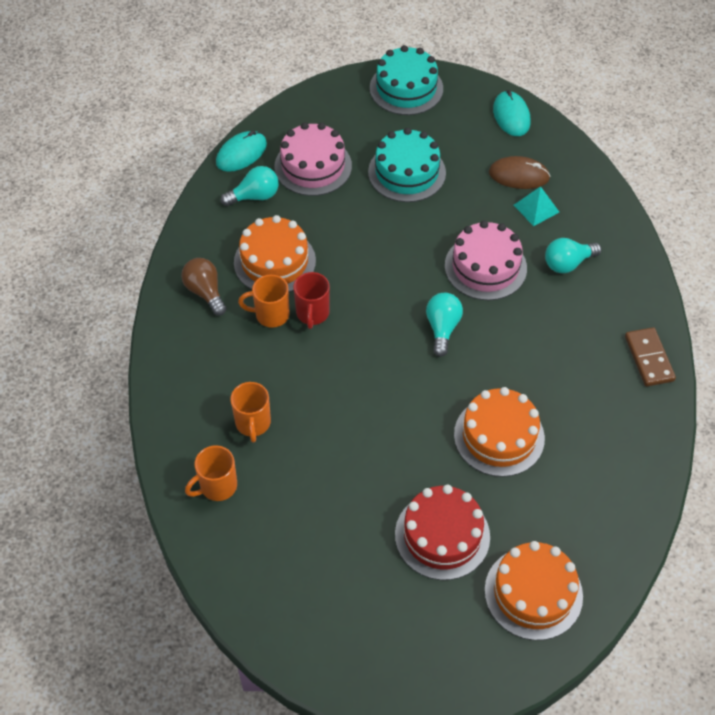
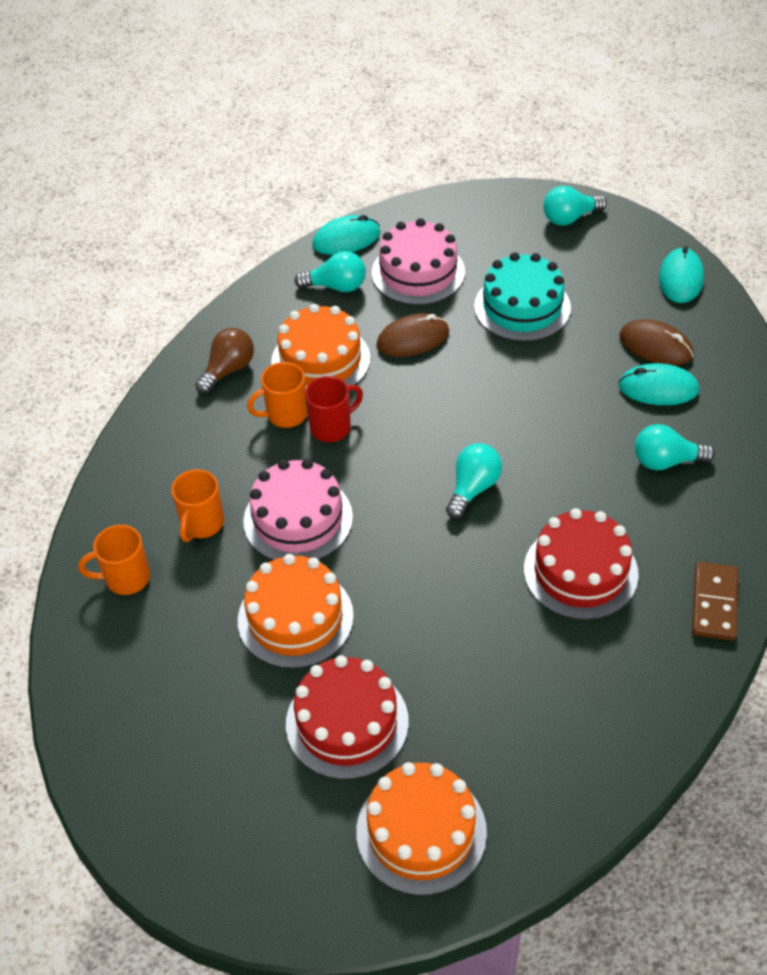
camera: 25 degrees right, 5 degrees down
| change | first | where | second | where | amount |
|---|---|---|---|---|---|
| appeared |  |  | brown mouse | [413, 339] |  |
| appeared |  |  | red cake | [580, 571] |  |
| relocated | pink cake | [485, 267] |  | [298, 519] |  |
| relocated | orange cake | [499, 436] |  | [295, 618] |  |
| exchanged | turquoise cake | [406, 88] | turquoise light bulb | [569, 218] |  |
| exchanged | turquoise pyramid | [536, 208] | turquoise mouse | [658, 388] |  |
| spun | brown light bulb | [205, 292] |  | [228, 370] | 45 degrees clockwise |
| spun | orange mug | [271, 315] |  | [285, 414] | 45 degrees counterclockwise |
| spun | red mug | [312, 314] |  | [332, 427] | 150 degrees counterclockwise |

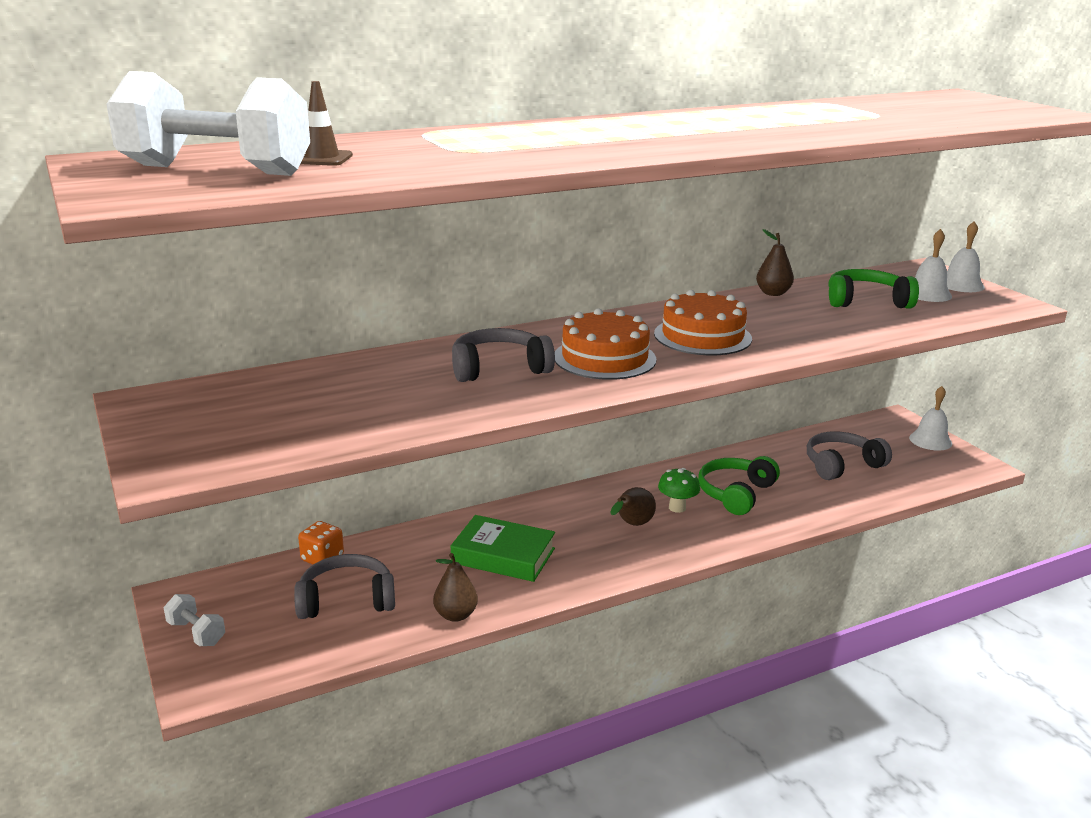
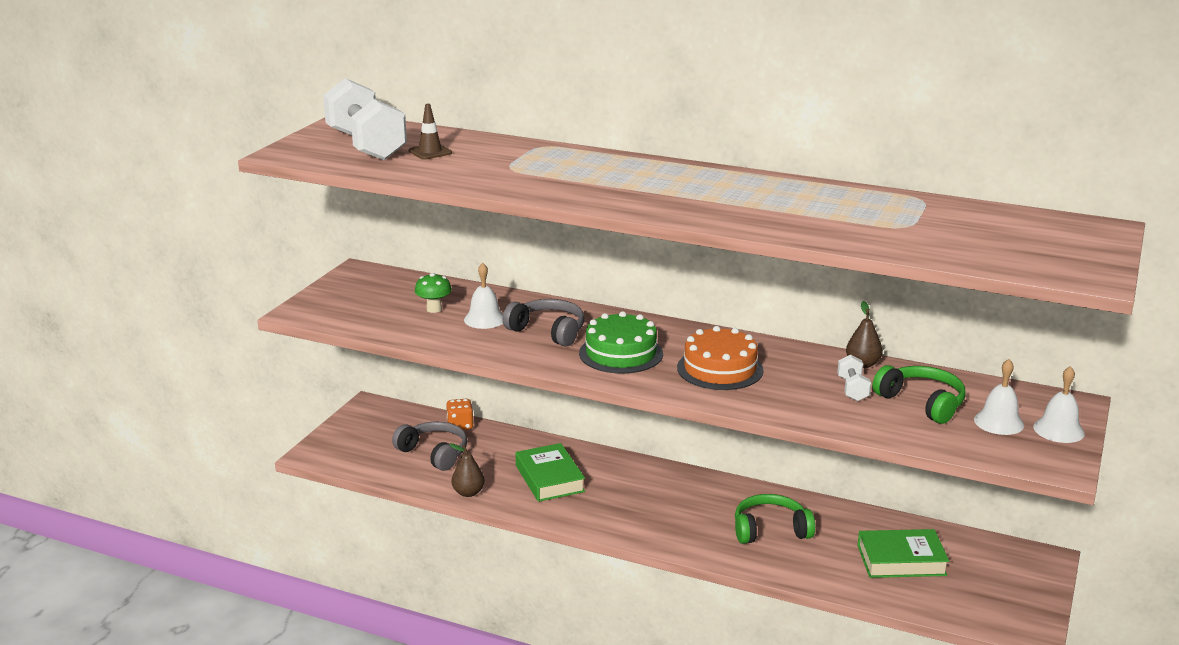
camera: 50 degrees right, 0 degrees up
| change | first | where | second | where | amount |
|---|---|---|---|---|---|
| missing | brown pear | [632, 524] |  |  |  |
| relocated | white dumbbell | [196, 633] |  | [852, 389] |  |
| relocated | green mushroom | [677, 508] |  | [434, 309] |  |
| relocated | white bell | [930, 440] |  | [484, 319] |  |
| exchanged | grey headphones | [841, 465] | green book | [901, 560] |  |
| colour | orange cake | [604, 358] | green cake | [621, 353] |  |

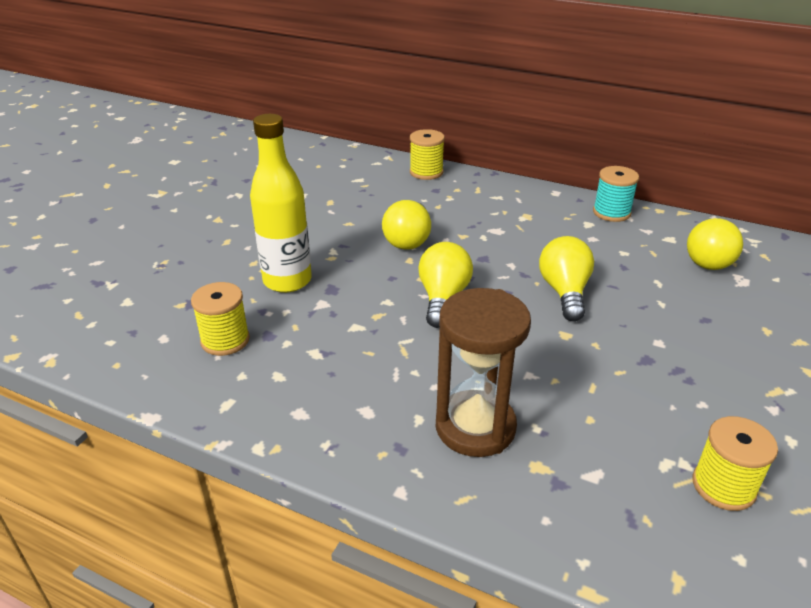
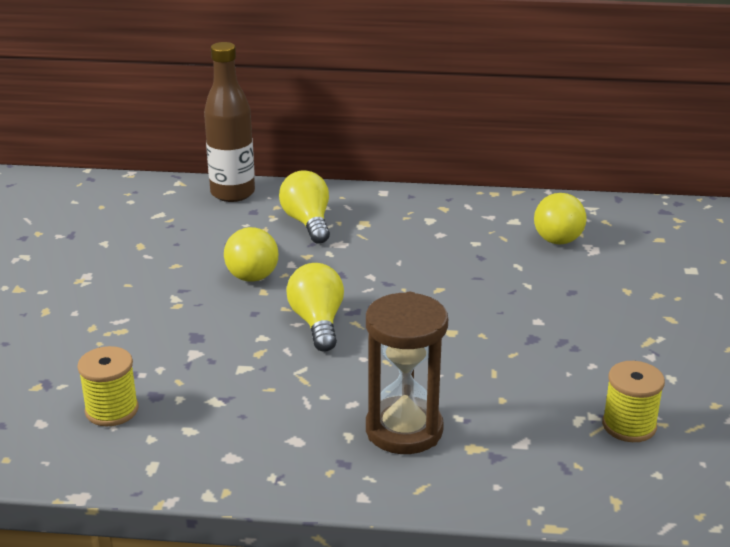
camera: 20 degrees left, 5 degrees down
| change | first | where | second | where | amount |
|---|---|---|---|---|---|
| missing | yellow bottle | [287, 281] |  |  |  |
| missing | turquoise spool | [611, 212] |  |  |  |
| relocated | yellow light bulb | [564, 292] |  | [308, 222] |  |
| exchanged | yellow spool | [426, 172] | brown bottle | [232, 193] |  |

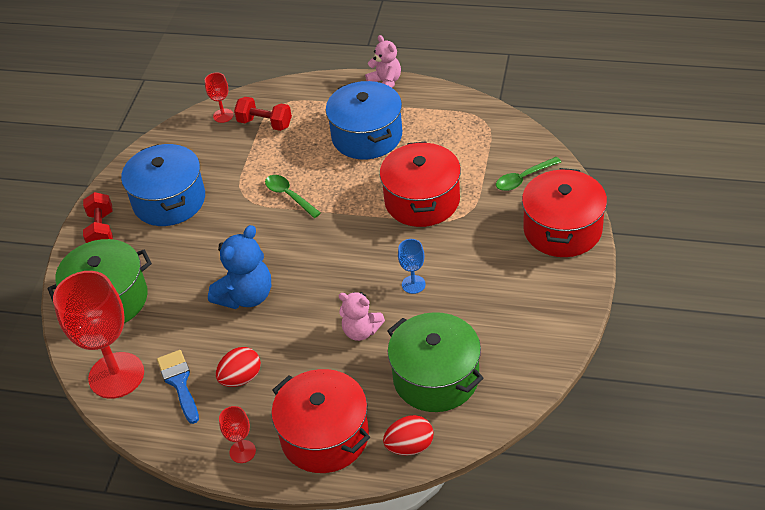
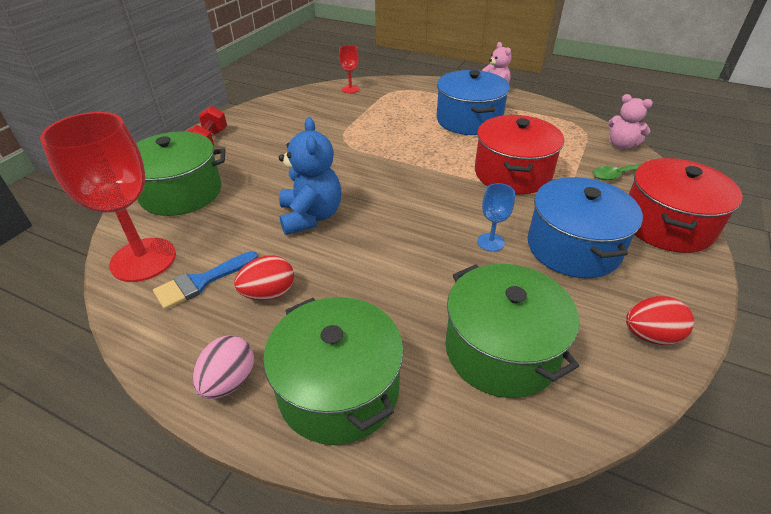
camera: 10 degrees right, 5 degrees down
| change | first | where | second | where | amount |
|---|---|---|---|---|---|
| missing | red dumbbell | [265, 123] |  |  |  |
| missing | green spoon | [289, 196] |  |  |  |
| relocated | blue pot | [169, 200] |  | [573, 247] |  |
| relocated | pink teddy bear | [361, 331] |  | [621, 145] |  |
| relocated | red egg | [410, 446] |  | [650, 335] |  |
| exchanged | red goblet | [242, 451] | pink egg | [229, 381] |  |
| colour | red pot | [325, 436] | green pot | [339, 389] |  |
| spun | blue brush | [179, 382] |  | [201, 282] | 120 degrees counterclockwise |
| spun | blue teddy bear | [246, 296] |  | [311, 216] | 60 degrees counterclockwise |

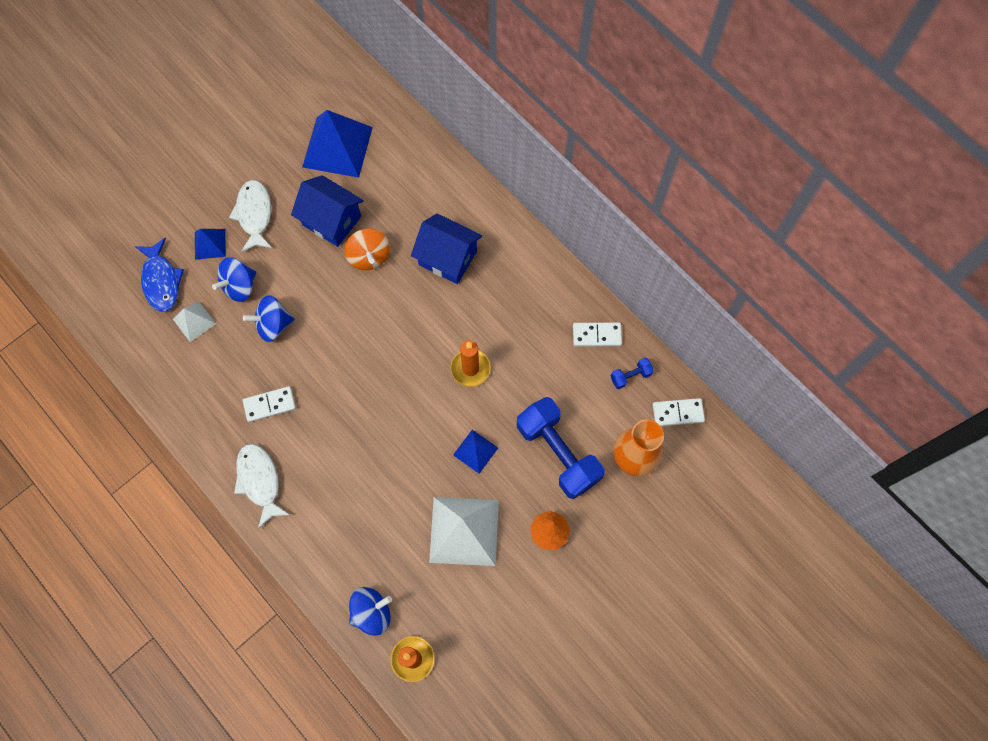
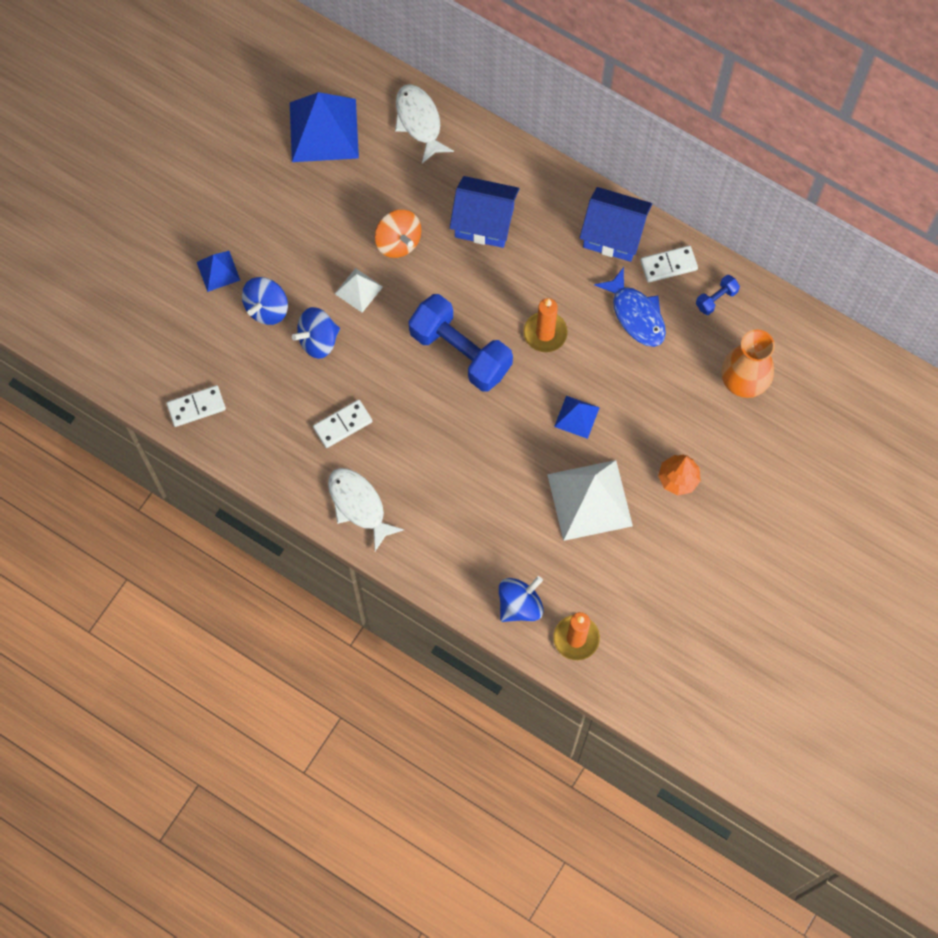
camera: 15 degrees left, 0 degrees up
| change | first | where | second | where | amount |
|---|---|---|---|---|---|
| relocated | blue fish | [161, 281] |  | [636, 315] |  |
| relocated | white pyramid | [194, 321] |  | [358, 290] |  |
| relocated | white fish | [254, 214] |  | [419, 121] |  |
| relocated | blue house | [331, 220] |  | [613, 234] |  |
| relocated | blue dumbbell | [558, 453] |  | [460, 352] |  |
| relocated | white domino | [677, 413] |  | [196, 407] |  |

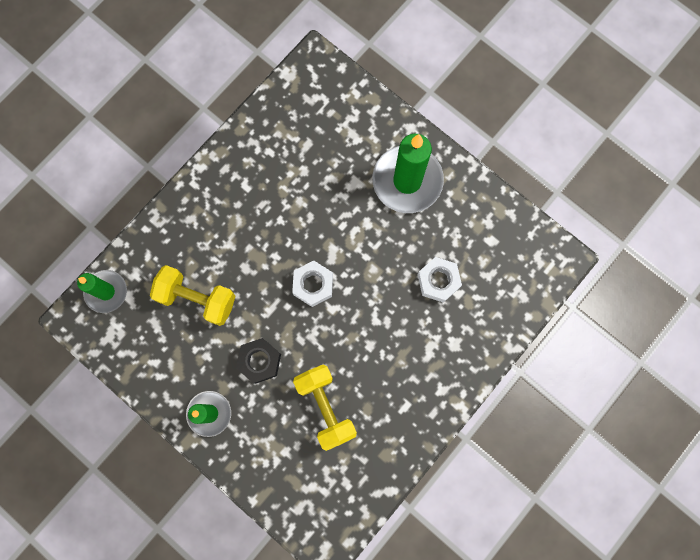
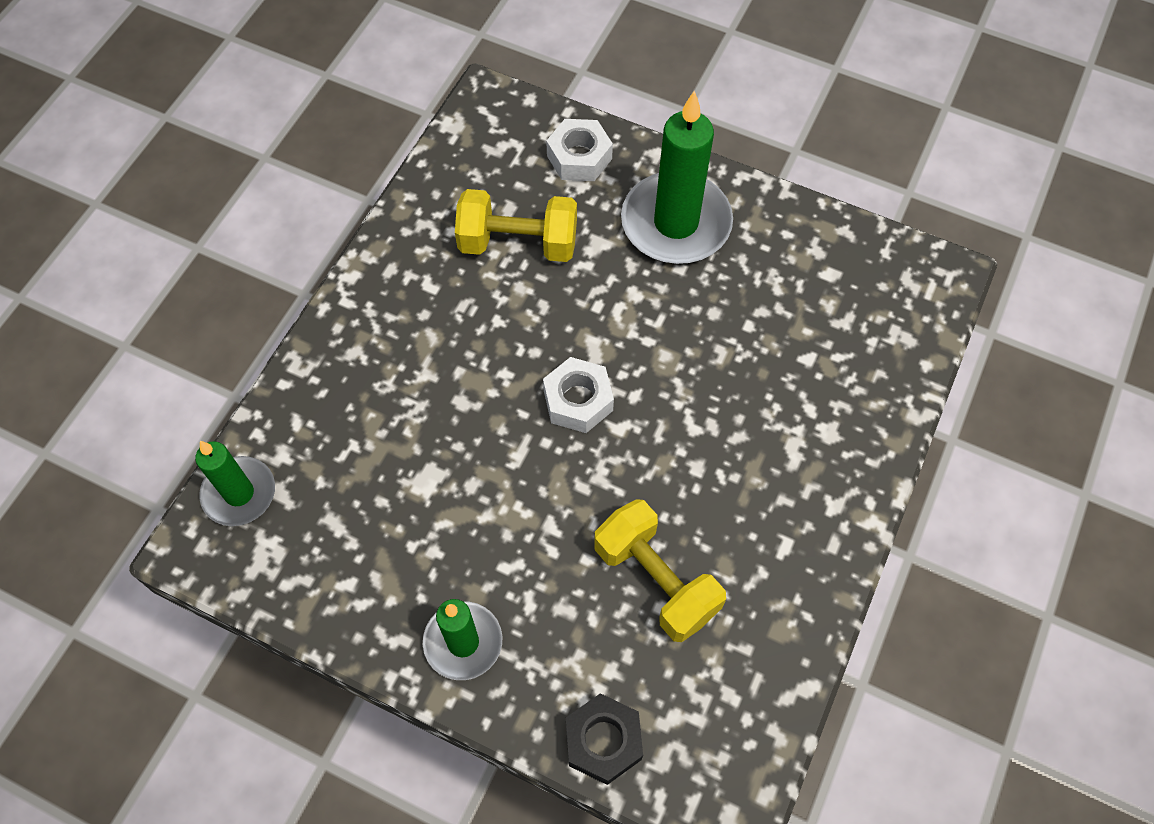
camera: 15 degrees left, 15 degrees down
| change | first | where | second | where | amount |
|---|---|---|---|---|---|
| relocated | yellow dumbbell | [197, 299] |  | [518, 243] |  |
| relocated | black nut | [259, 361] |  | [603, 741] |  |
| relocated | white nut | [438, 281] |  | [579, 157] |  |

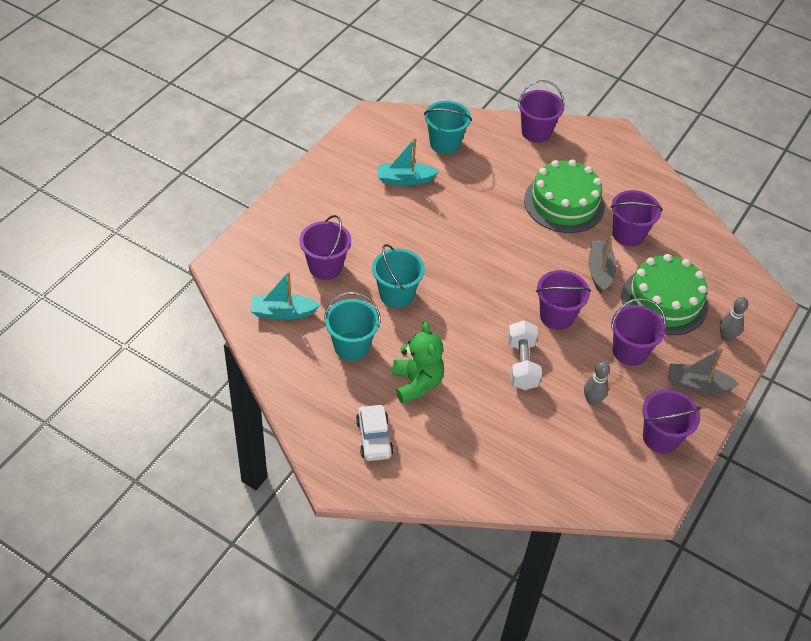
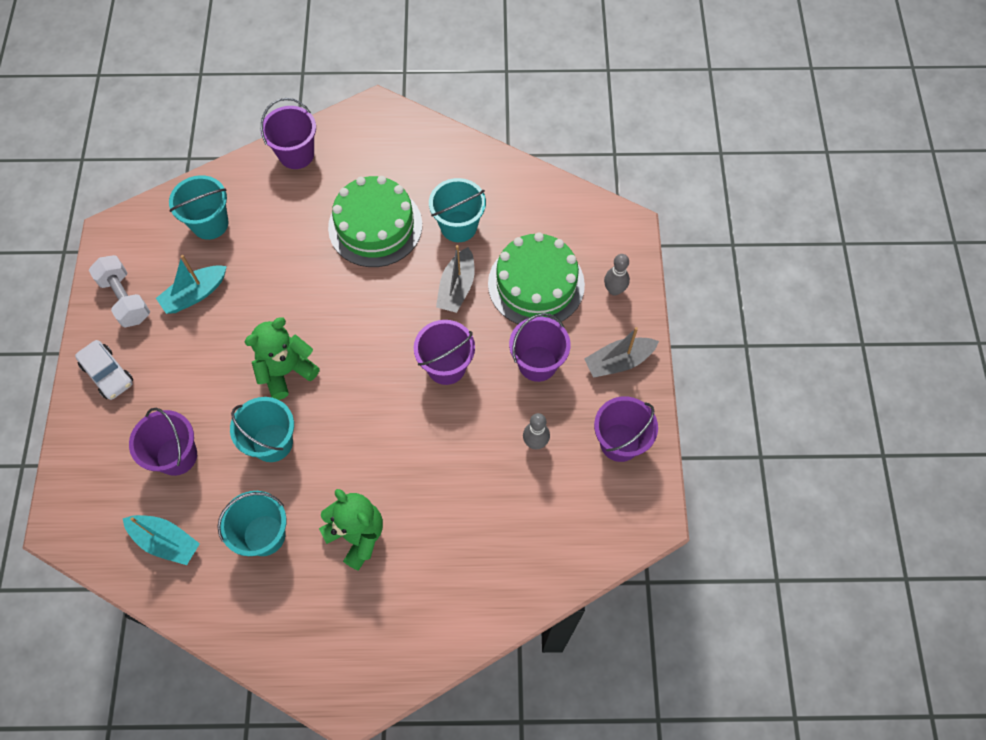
camera: 30 degrees left, 15 degrees up
| change | first | where | second | where | amount |
|---|---|---|---|---|---|
| appeared |  |  | green teddy bear | [286, 371] |  |
| relocated | white car | [374, 438] |  | [108, 374] |  |
| relocated | white dumbbell | [522, 364] |  | [125, 299] |  |
| colour | purple bucket | [628, 234] | turquoise bucket | [458, 226] |  |
| spun | turquoise boat | [283, 312] |  | [166, 541] | 120 degrees counterclockwise |
| spun | grey boat | [600, 271] |  | [457, 287] | 135 degrees counterclockwise |

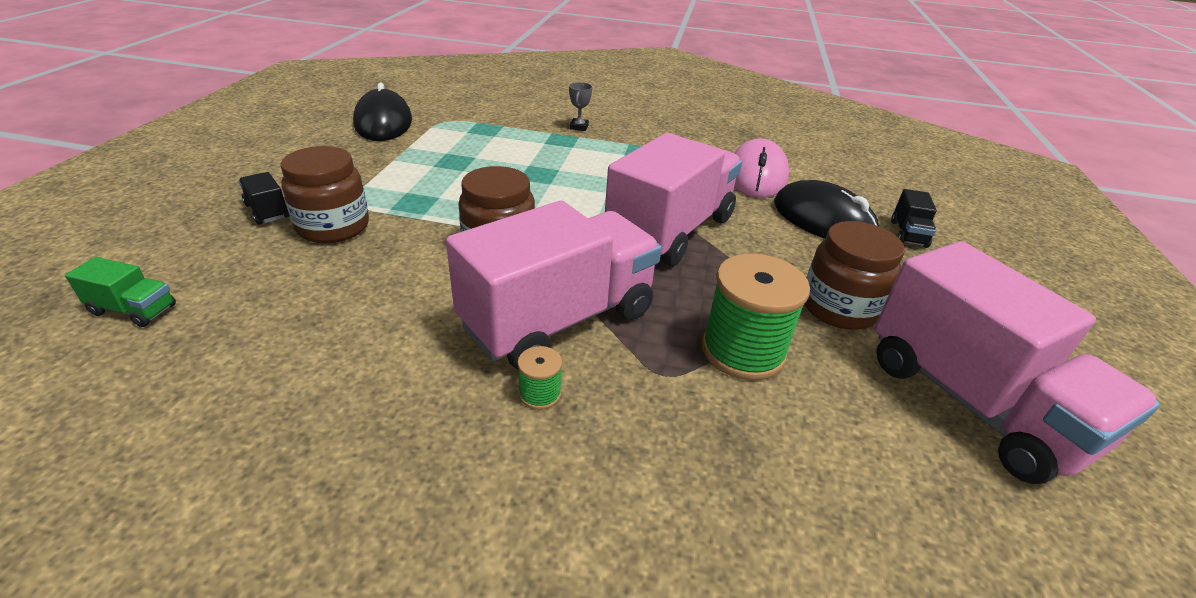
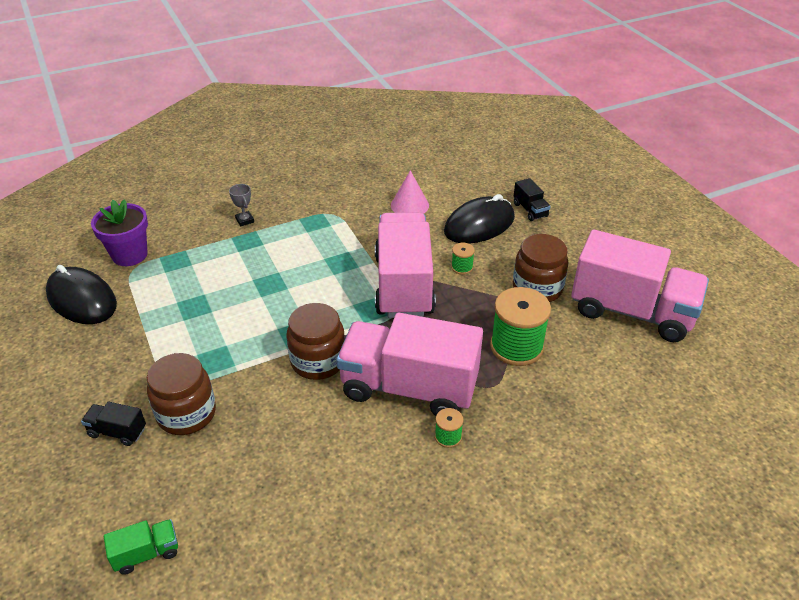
camera: 35 degrees left, 5 degrees up
| change | first | where | second | where | amount |
|---|---|---|---|---|---|
| appeared |  |  | purple flower pot | [130, 255] |  |
| appeared |  |  | green spool | [462, 267] |  |
| exchanged | pink mouse | [756, 175] | pink cone | [409, 205] |  |
| spun | pink truck | [559, 319] |  | [409, 388] | 90 degrees counterclockwise |
| spun | black mouse | [823, 220] |  | [479, 225] | 45 degrees counterclockwise |

